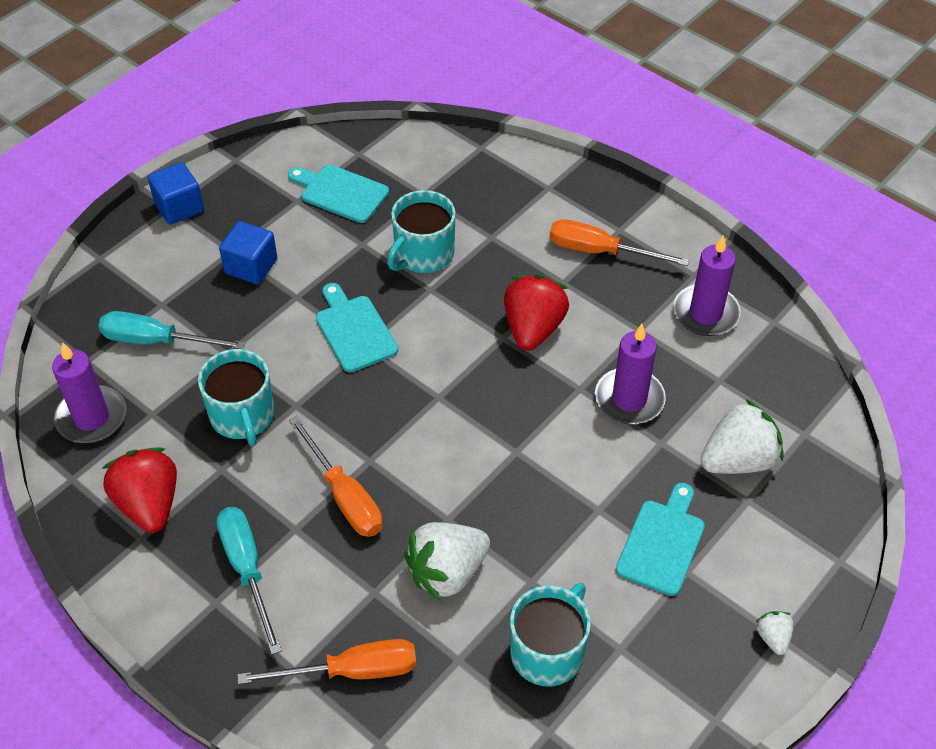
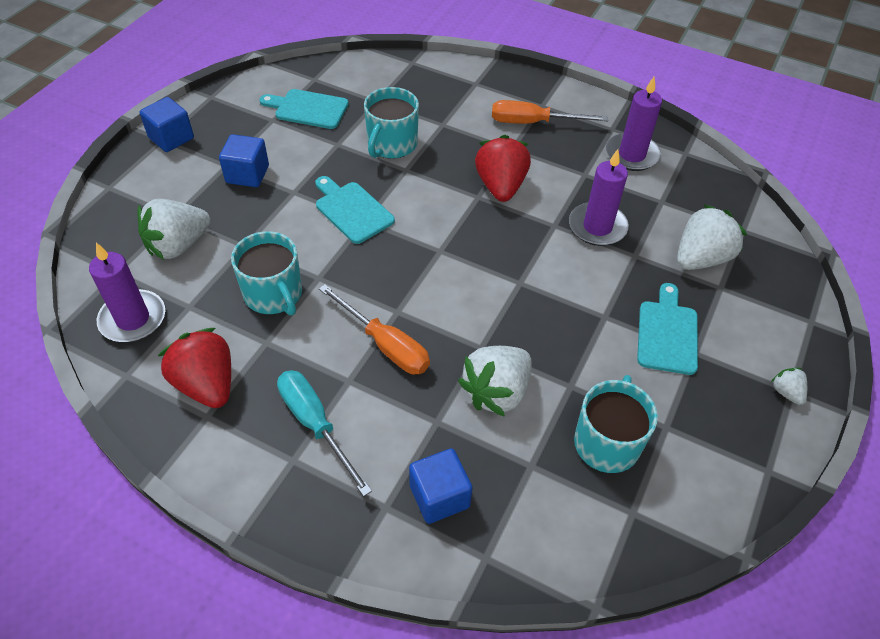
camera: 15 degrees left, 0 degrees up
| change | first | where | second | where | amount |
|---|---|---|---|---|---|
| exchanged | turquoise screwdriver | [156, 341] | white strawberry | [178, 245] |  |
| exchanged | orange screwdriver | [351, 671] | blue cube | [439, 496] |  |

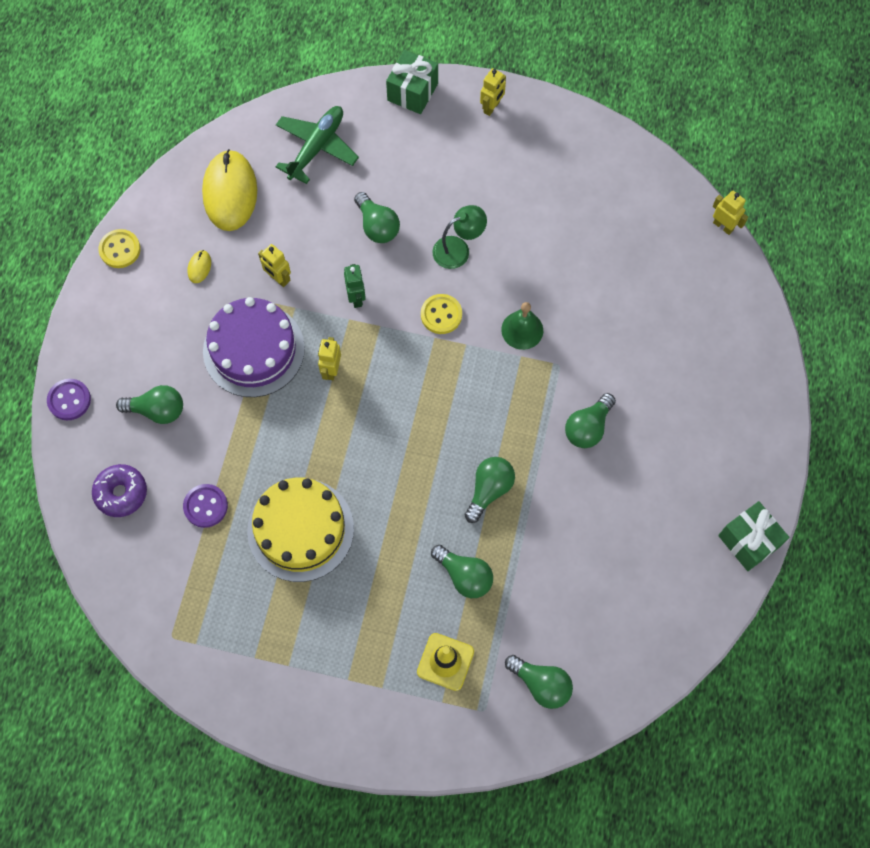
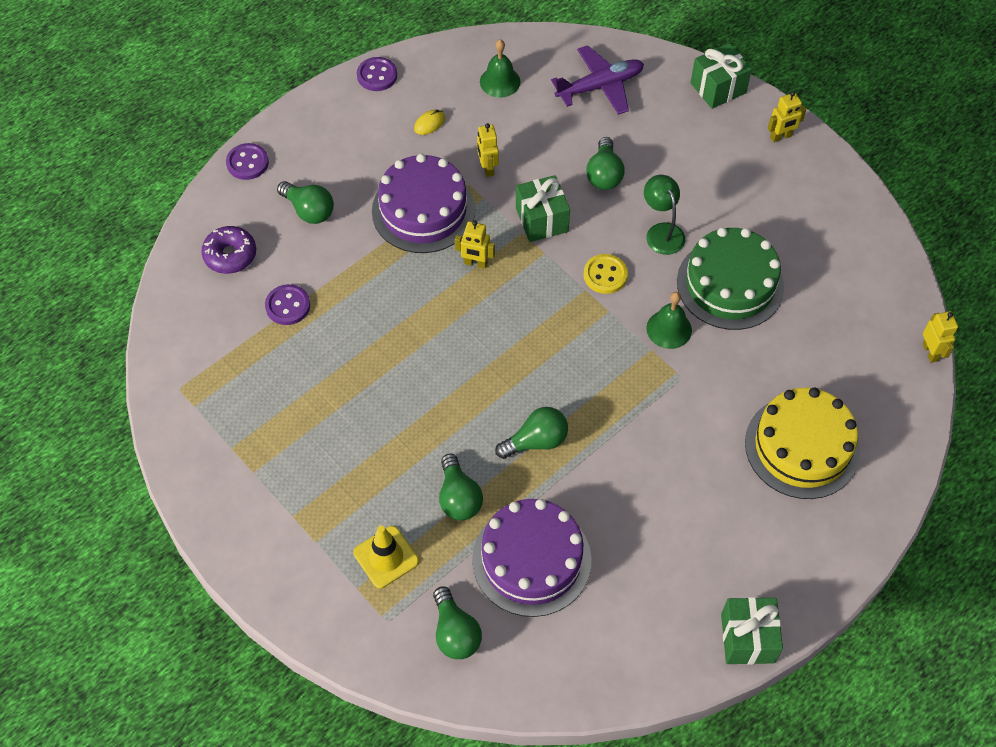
camera: 35 degrees right, 10 degrees down
| change | first | where | second | where | amount |
|---|---|---|---|---|---|
| missing | green light bulb | [588, 427] |  |  |  |
| appeared |  |  | purple cake | [531, 560] |  |
| appeared |  |  | green cake | [730, 284] |  |
| relocated | yellow cake | [300, 529] |  | [802, 447] |  |
| exchanged | yellow mouse | [230, 192] | green bell | [500, 81] |  |
| exchanged | green robot | [356, 298] | green gift | [542, 220] |  |
| colour | yellow button | [120, 249] | purple button | [377, 75] |  |
| colour | green plane | [317, 147] | purple plane | [600, 86] |  |
| spun | yellow robot | [331, 370] |  | [475, 263] | 120 degrees counterclockwise |
| spun | green lamp | [458, 249] |  | [662, 232] | 120 degrees counterclockwise |

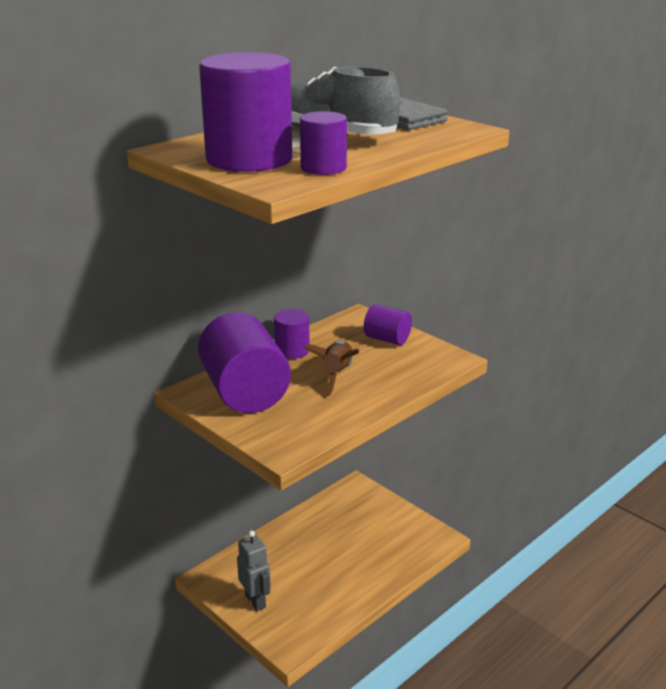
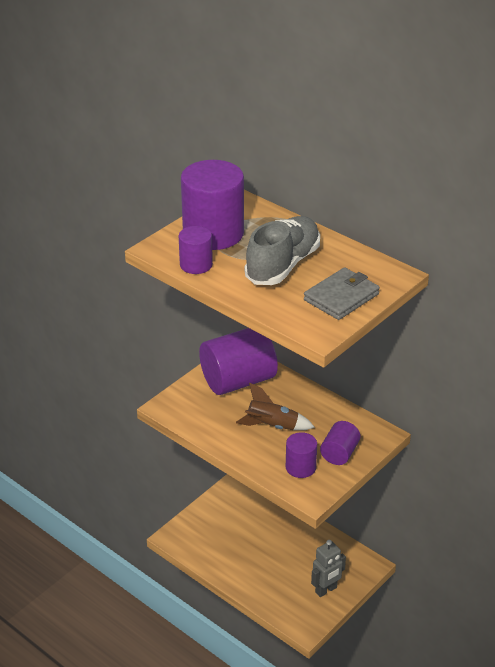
camera: 85 degrees right, 10 degrees up
| change | first | where | second | where | amount |
|---|---|---|---|---|---|
| relocated | grey robot | [255, 601] |  | [326, 590] |  |
| relocated | purple cylinder | [292, 350] |  | [300, 467] |  |

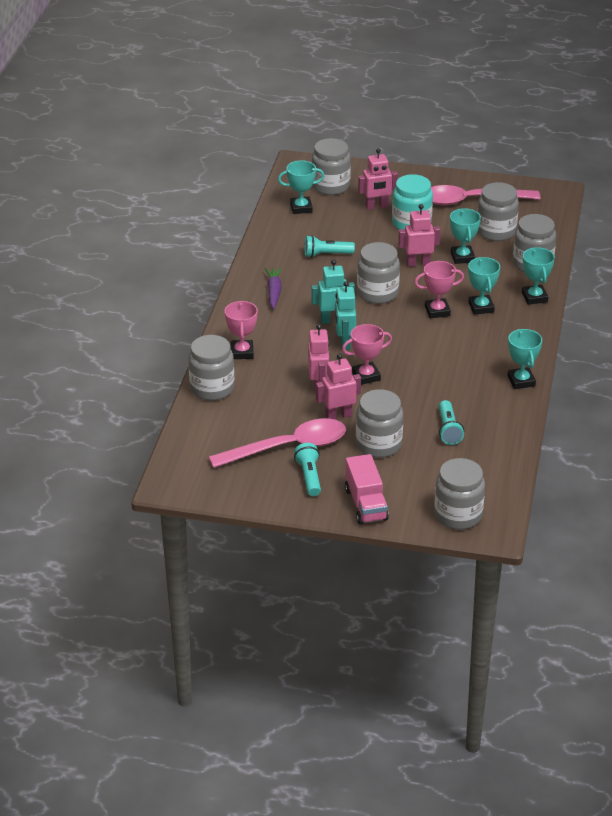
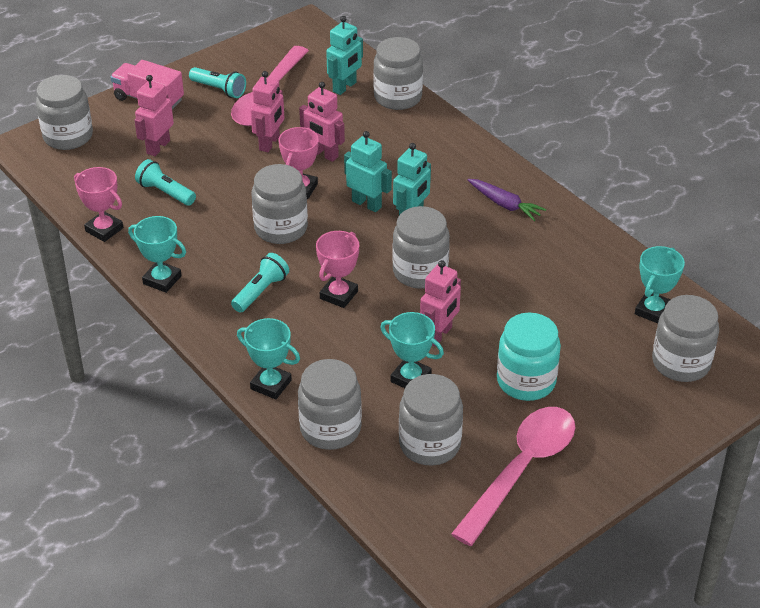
camera: 130 degrees right, 5 degrees up
| change | first | where | second | where | amount |
|---|---|---|---|---|---|
| missing | turquoise trophy | [481, 307] |  |  |  |
| appeared |  |  | turquoise robot | [345, 87] |  |
| relocated | pink trophy | [242, 352] |  | [104, 230] |  |
| relocated | turquoise flashlight | [326, 254] |  | [261, 291] |  |
| relocated | grey jar | [378, 444] |  | [281, 228] |  |
| relocated | pink robot | [376, 206] |  | [158, 147] |  |

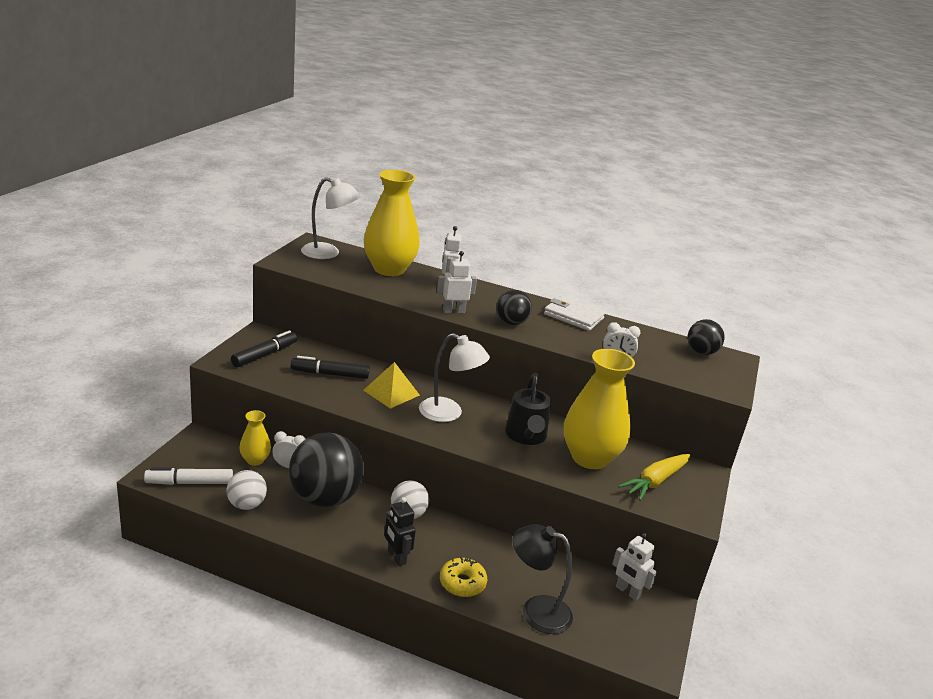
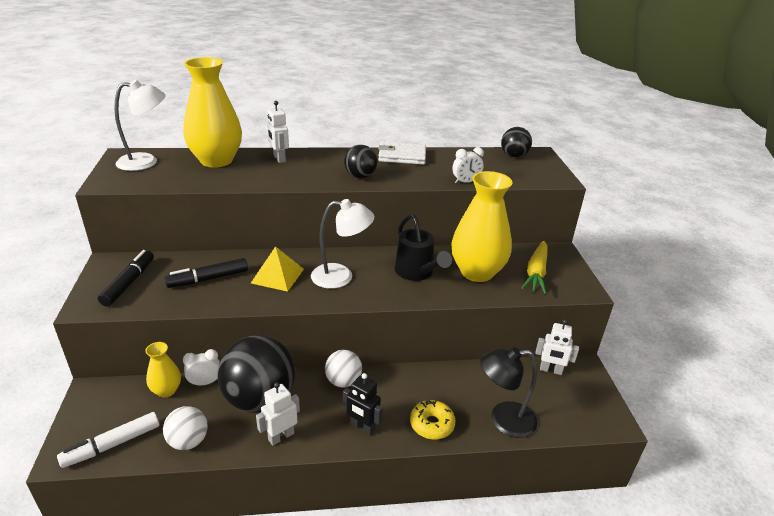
camera: 25 degrees left, 5 degrees up
| change | first | where | second | where | amount |
|---|---|---|---|---|---|
| relocated | white robot | [453, 311] |  | [281, 436] |  |

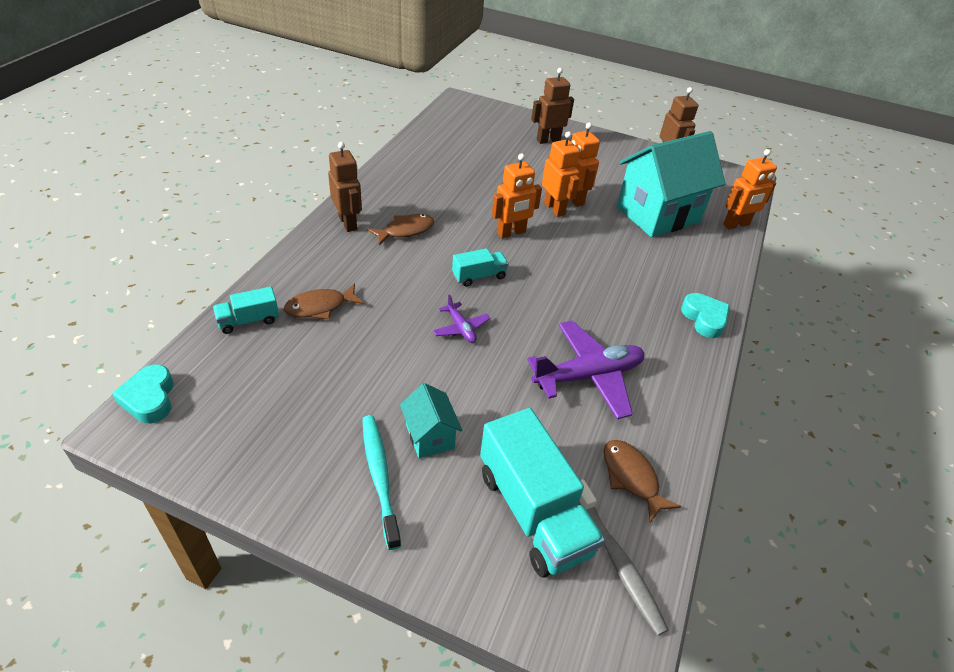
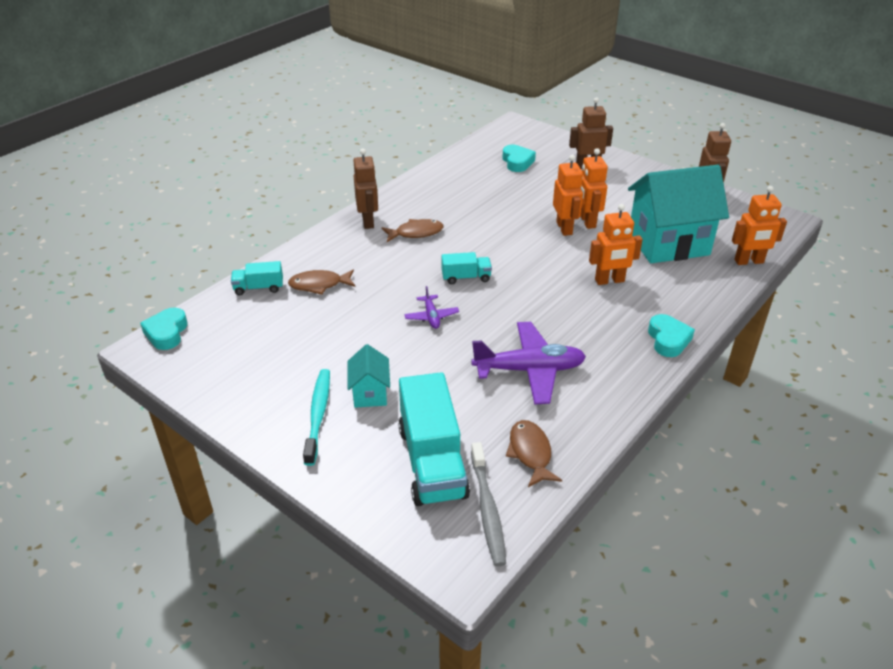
camera: 20 degrees right, 5 degrees down
| change | first | where | second | where | amount |
|---|---|---|---|---|---|
| appeared |  |  | turquoise heart | [517, 162] |  |
| relocated | orange robot | [511, 233] |  | [609, 281] |  |

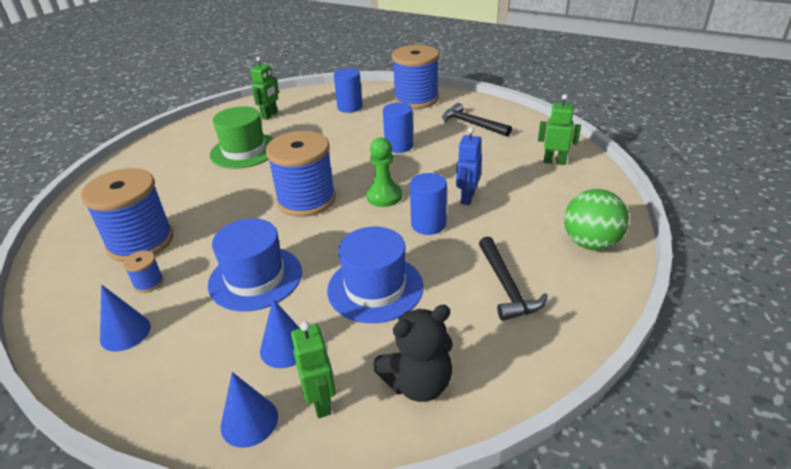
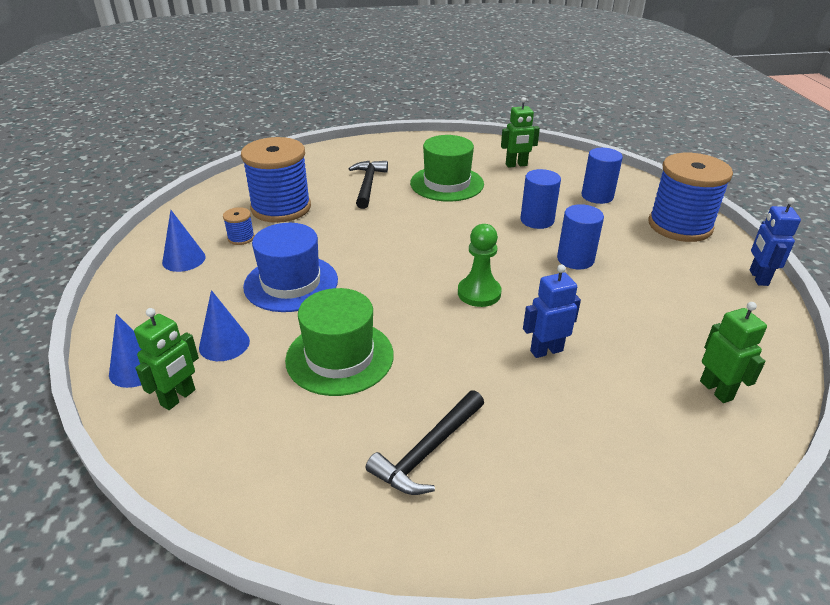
camera: 50 degrees right, 0 degrees up
| change | first | where | second | where | amount |
|---|---|---|---|---|---|
| missing | blue spool | [306, 200] |  |  |  |
| missing | black teddy bear | [418, 383] |  |  |  |
| missing | green ball | [590, 243] |  |  |  |
| appeared |  |  | blue robot | [758, 278] |  |
| relocated | blue cylinder | [428, 224] |  | [537, 220] |  |
| relocated | black hammer | [472, 124] |  | [368, 184] |  |
| colour | blue hat | [375, 288] | green hat | [340, 357] |  |

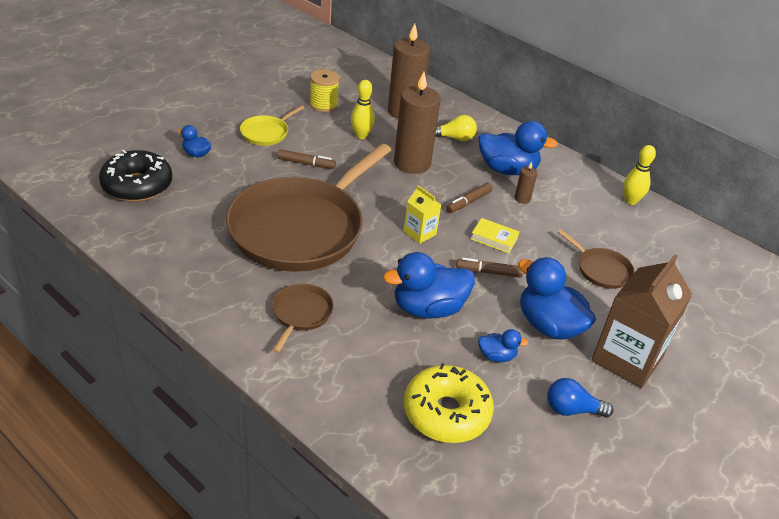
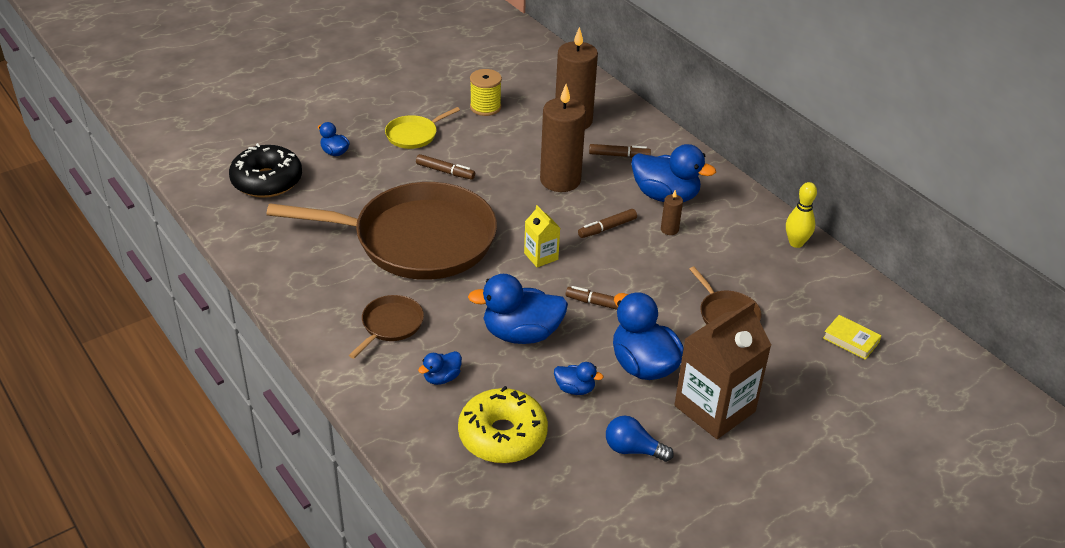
camera: 15 degrees right, 0 degrees up
| change | first | where | second | where | amount |
|---|---|---|---|---|---|
| missing | yellow bowling pin | [361, 135] |  |  |  |
| appeared |  |  | blue duck | [442, 378] |  |
| relocated | yellow book | [494, 238] |  | [851, 340] |  |
| exchanged | yellow light bulb | [454, 138] | brown marker | [619, 155] |  |
| spun | brown pan | [301, 228] |  | [417, 240] | 135 degrees counterclockwise |

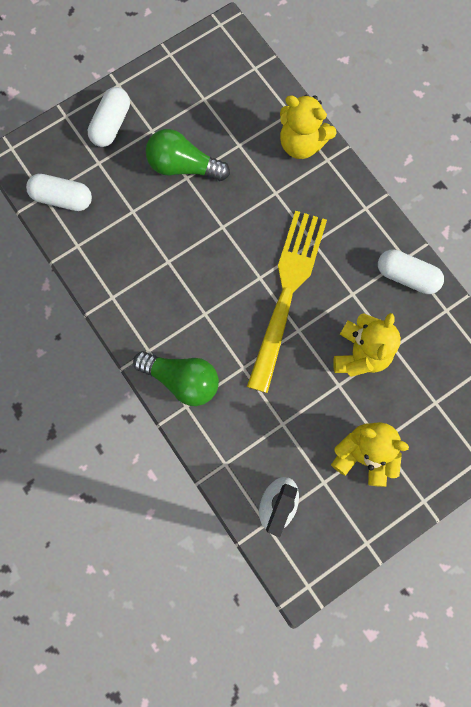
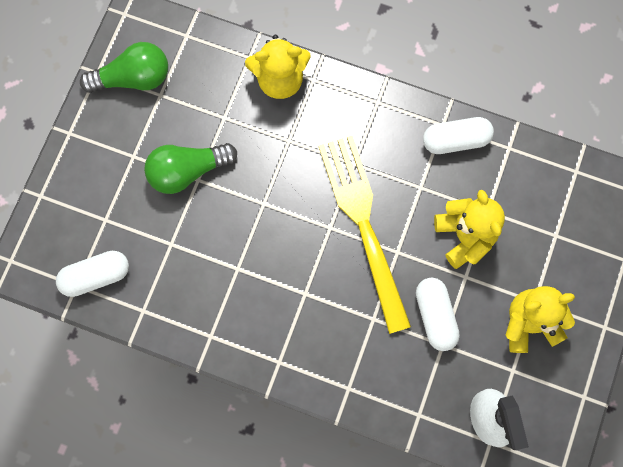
camera: 35 degrees left, 0 degrees up
| change | first | where | second | where | amount |
|---|---|---|---|---|---|
| relocated | white capsule | [111, 124] |  | [435, 316] |  |
| relocated | green light bulb | [182, 380] |  | [133, 78] |  |

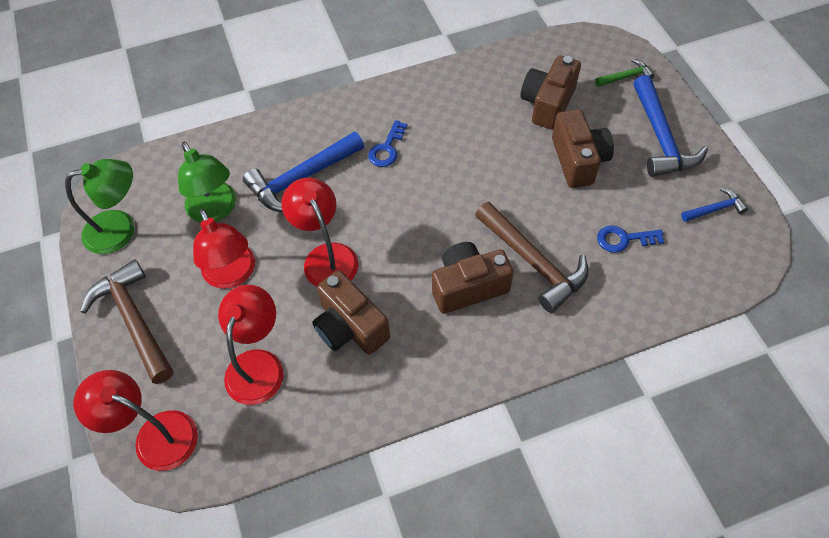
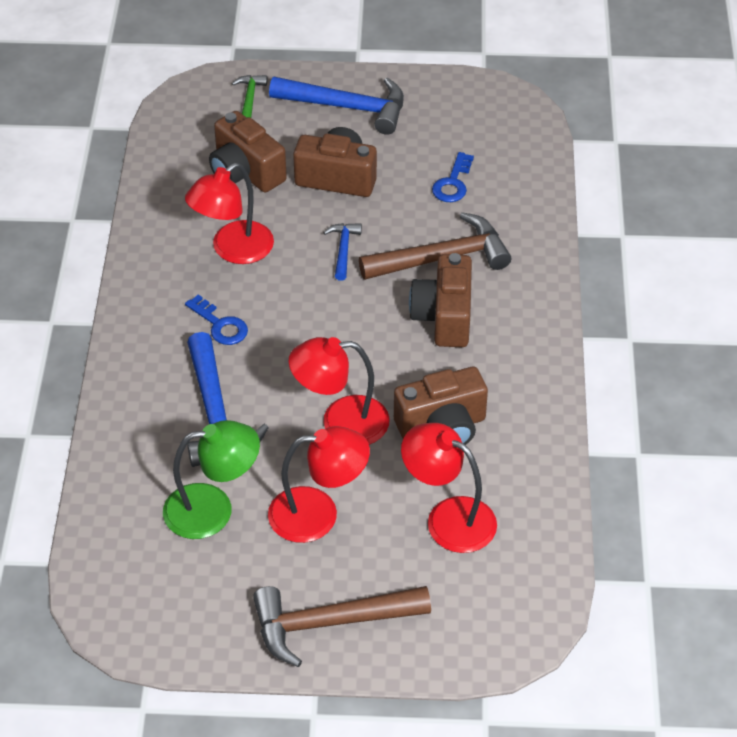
camera: 70 degrees left, 10 degrees down
| change | first | where | second | where | amount |
|---|---|---|---|---|---|
| missing | green lamp | [121, 229] |  |  |  |
| relocated | red lamp | [155, 435] |  | [233, 250] |  |
| relocated | blue hammer | [715, 209] |  | [343, 249] |  |

